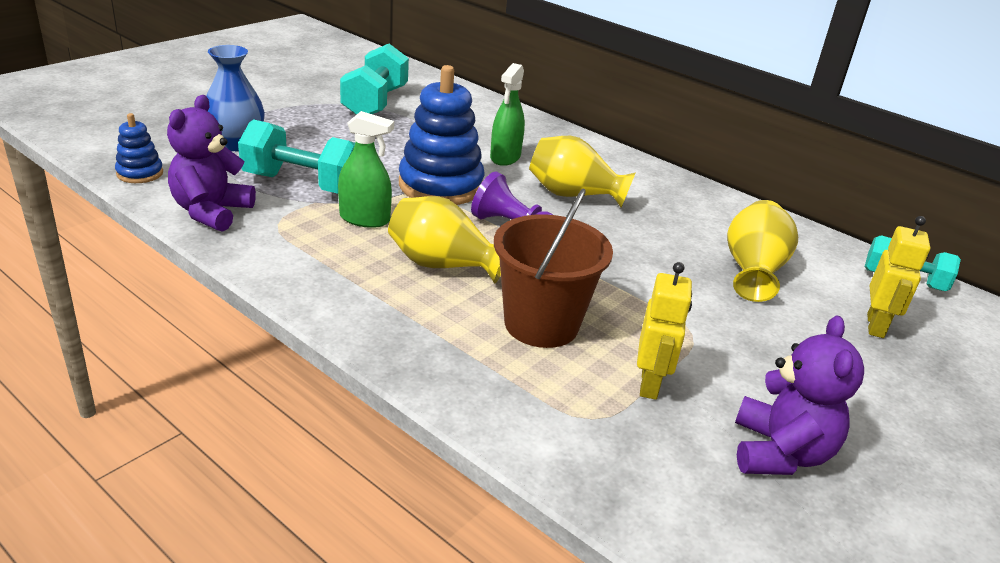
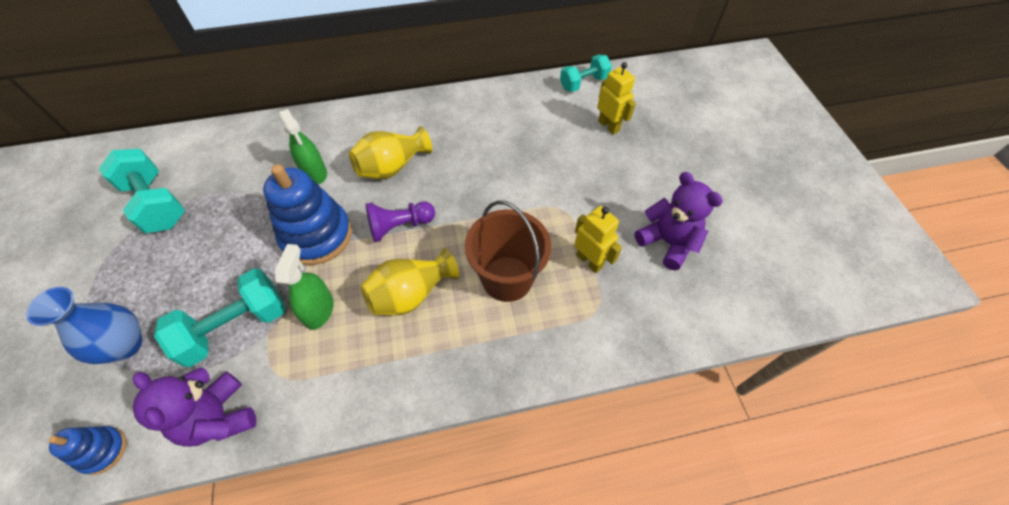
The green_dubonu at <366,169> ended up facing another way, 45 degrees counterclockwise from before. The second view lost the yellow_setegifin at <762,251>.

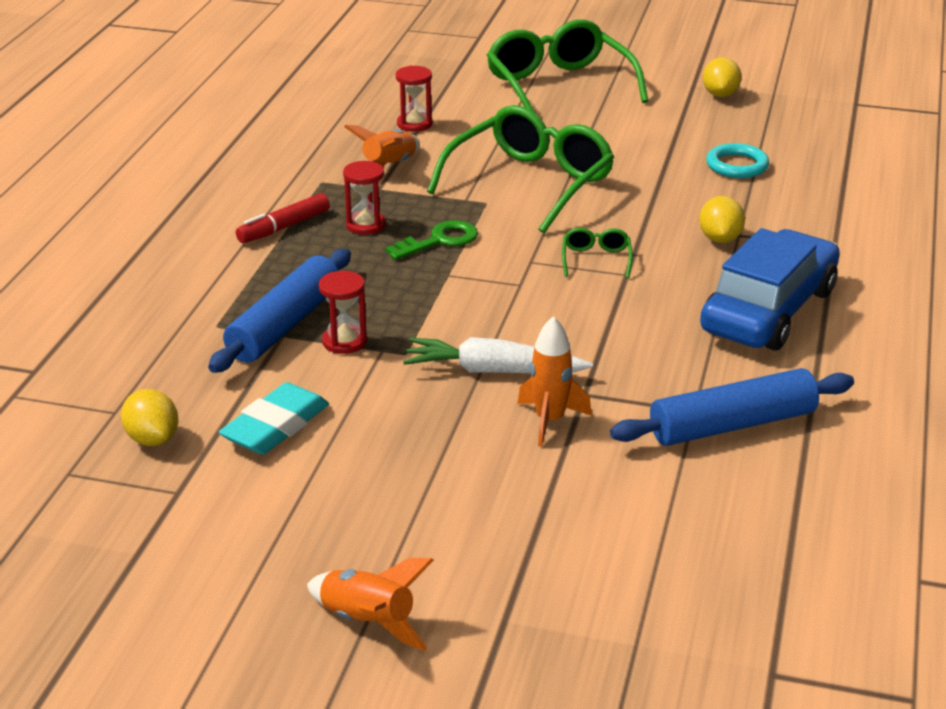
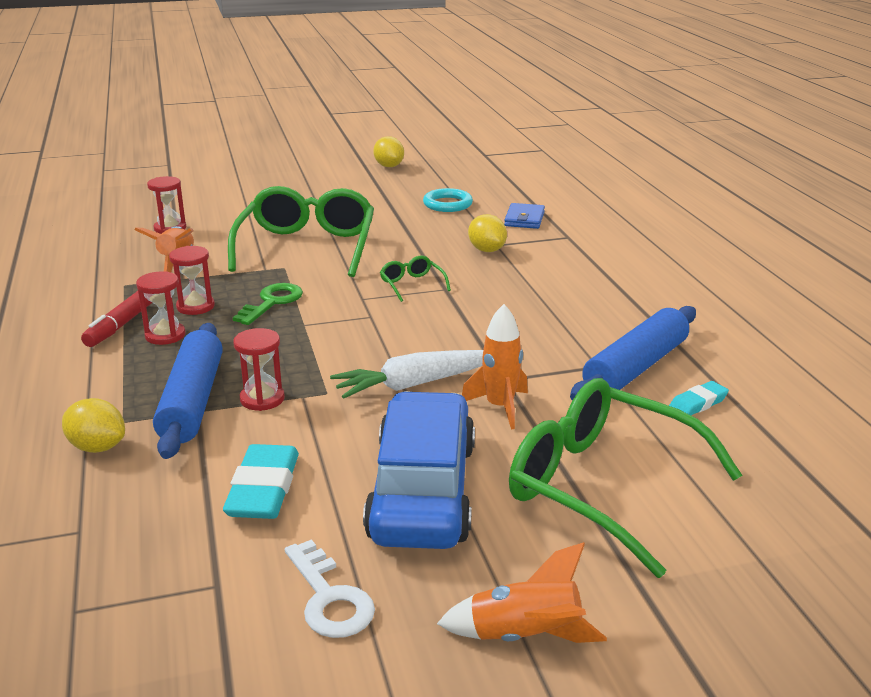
The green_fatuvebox ended up elsewhere, having gone from <567,66> to <625,478>. The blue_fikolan ended up elsewhere, having gone from <770,289> to <419,470>. The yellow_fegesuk ended up elsewhere, having gone from <150,417> to <93,425>. The second view gained the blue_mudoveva at <524,216>. The second view gained the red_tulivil at <161,308>. The second view gained the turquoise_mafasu at <699,398>. The second view gained the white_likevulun at <330,588>.

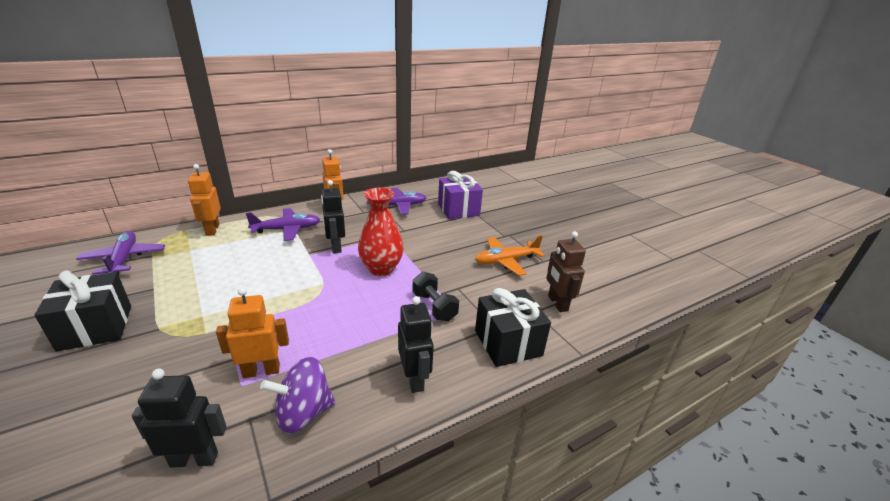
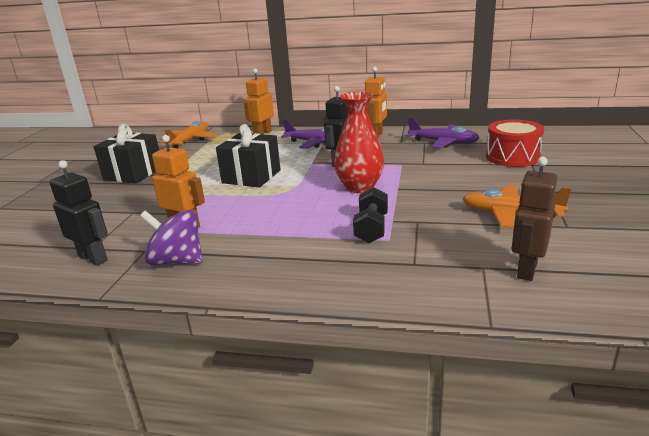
Where the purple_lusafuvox stood at <460,195>, the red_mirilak came to stand at <515,143>. What was the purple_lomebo at <120,253> turned into the orange_lomebo at <189,134>. The black_lusafuvox ended up elsewhere, having gone from <513,327> to <248,156>. The second view lost the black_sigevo at <416,344>.

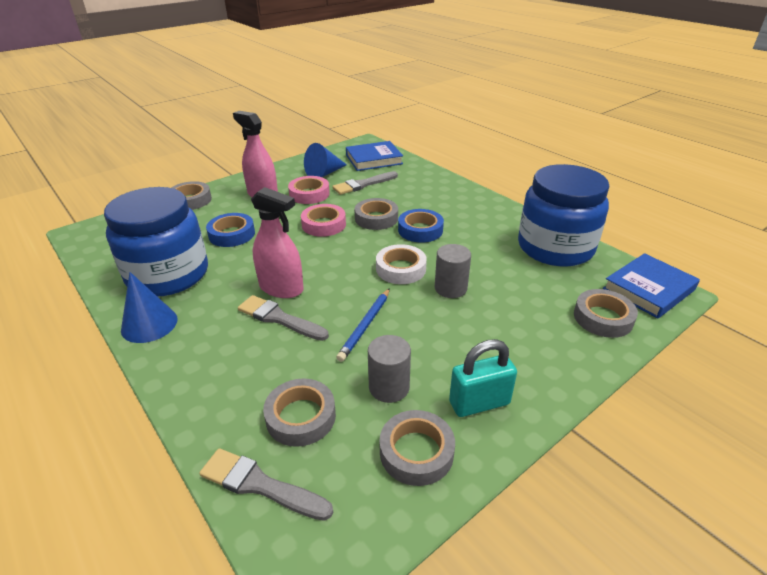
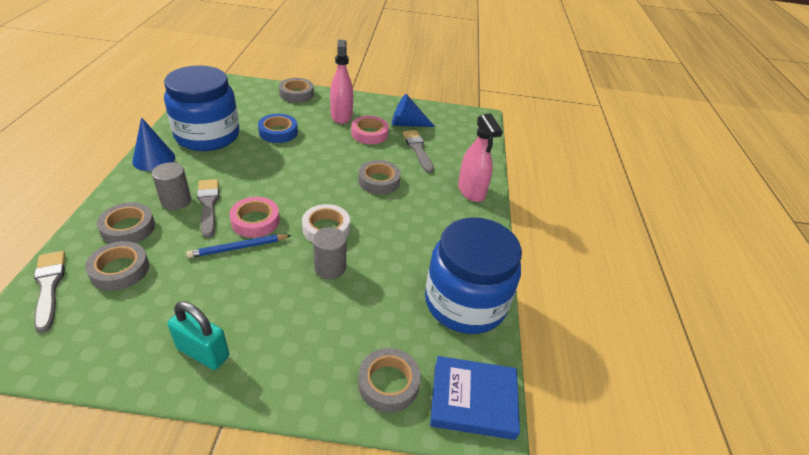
The second view lost the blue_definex at <374,156>. The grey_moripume at <365,183> ended up facing another way, 60 degrees clockwise from before. The pink_dubonu ended up elsewhere, having gone from <277,242> to <480,157>. The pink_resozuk ended up elsewhere, having gone from <323,220> to <254,217>. The second view lost the blue_resozuk at <421,226>. The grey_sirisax ended up elsewhere, having gone from <389,369> to <171,186>. The grey_resozuk ended up elsewhere, having gone from <417,448> to <126,223>.

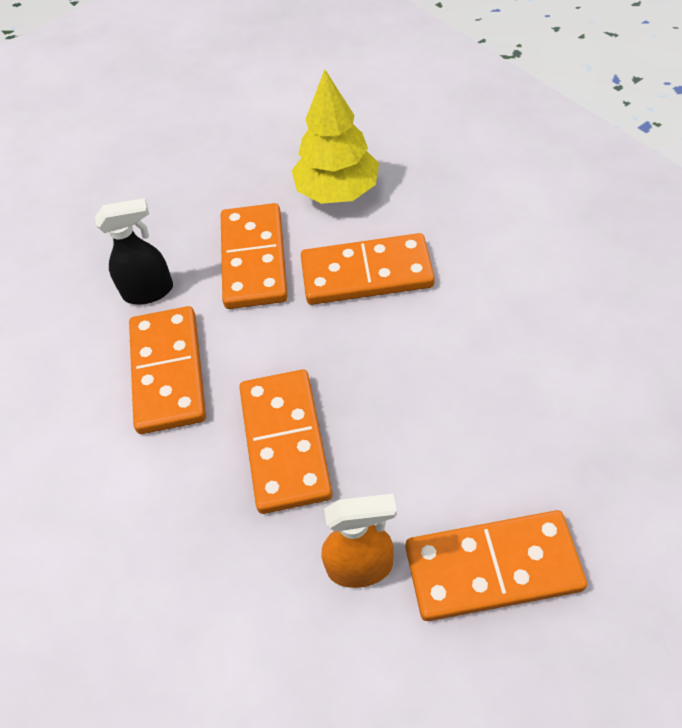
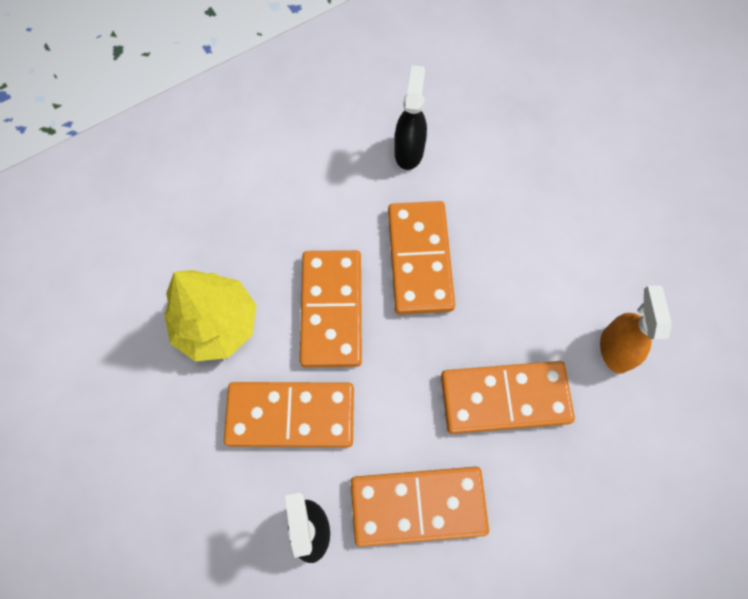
The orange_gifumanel ended up elsewhere, having gone from <496,565> to <421,257>. The second view gained the black_dubonu at <410,117>.

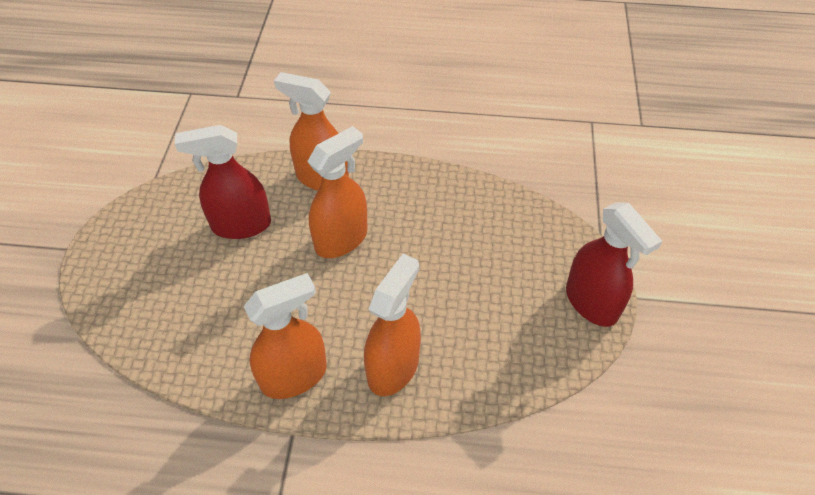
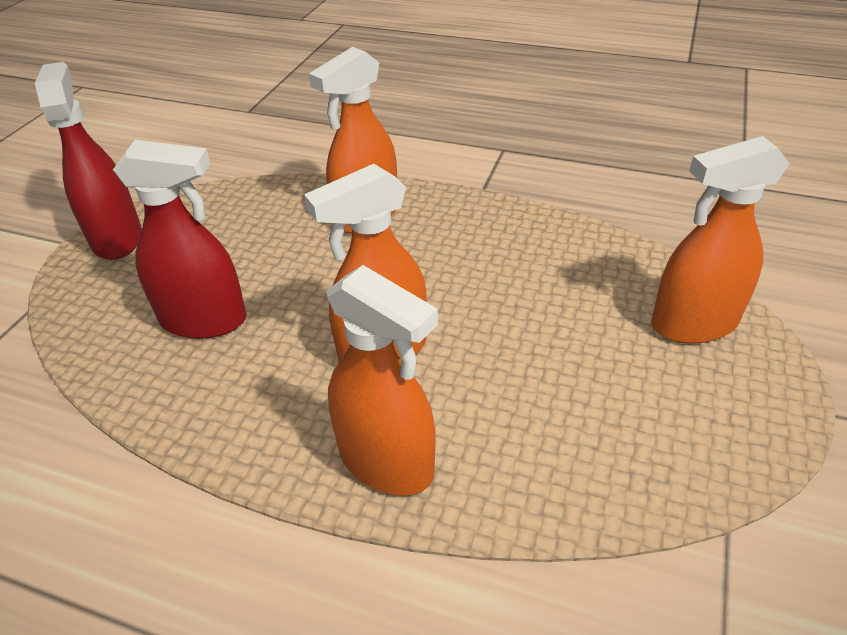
The red_dubonu ended up elsewhere, having gone from <223,182> to <179,239>. The orange_dubonu ended up elsewhere, having gone from <285,336> to <721,240>.

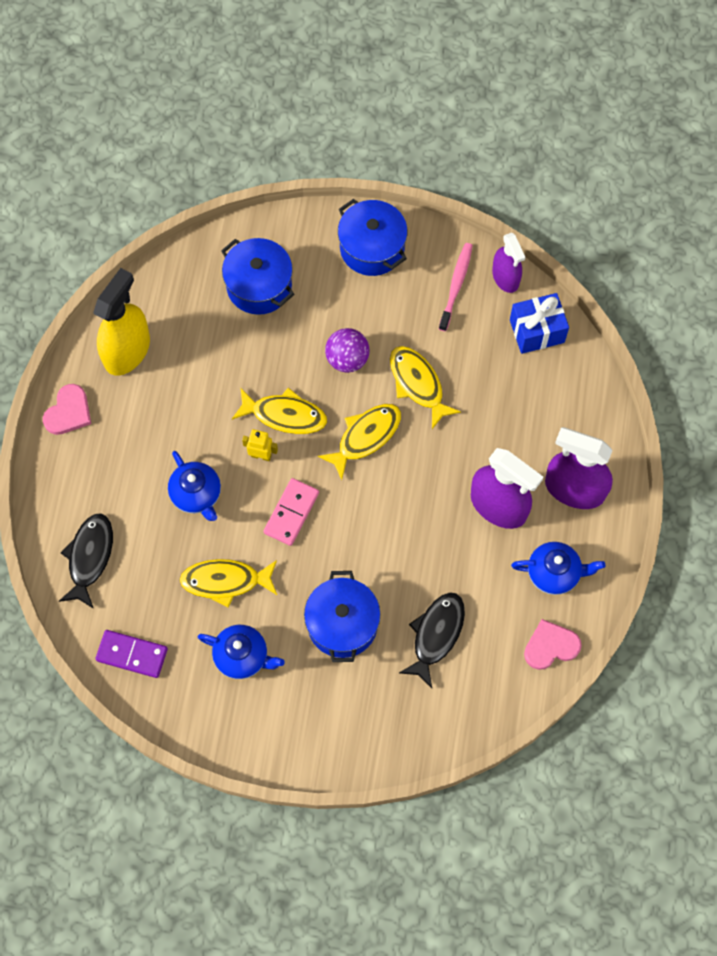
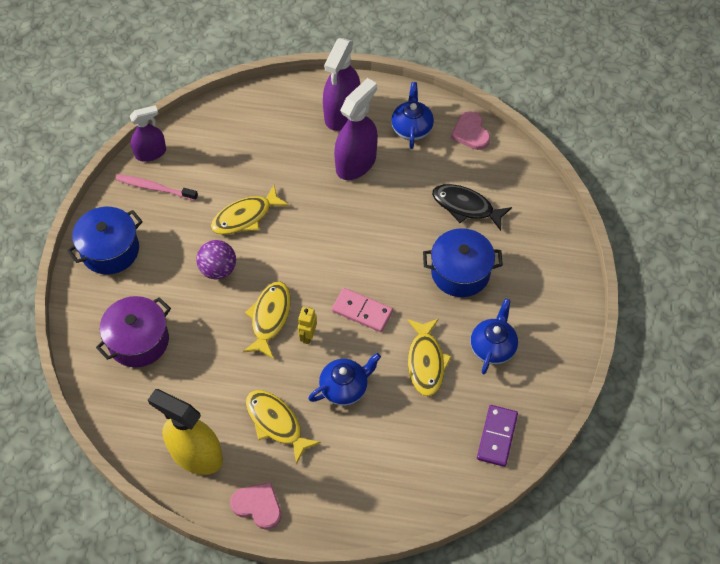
What was the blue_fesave at <257,276> turned into the purple_fesave at <133,332>. The second view lost the blue_lusafuvox at <539,323>. The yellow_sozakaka ended up elsewhere, having gone from <359,442> to <283,427>. The second view lost the black_sozakaka at <86,561>.

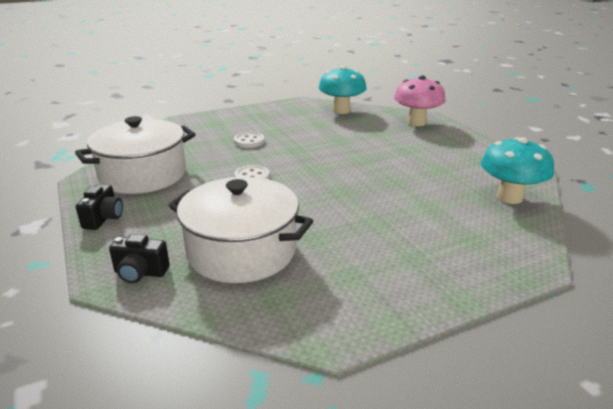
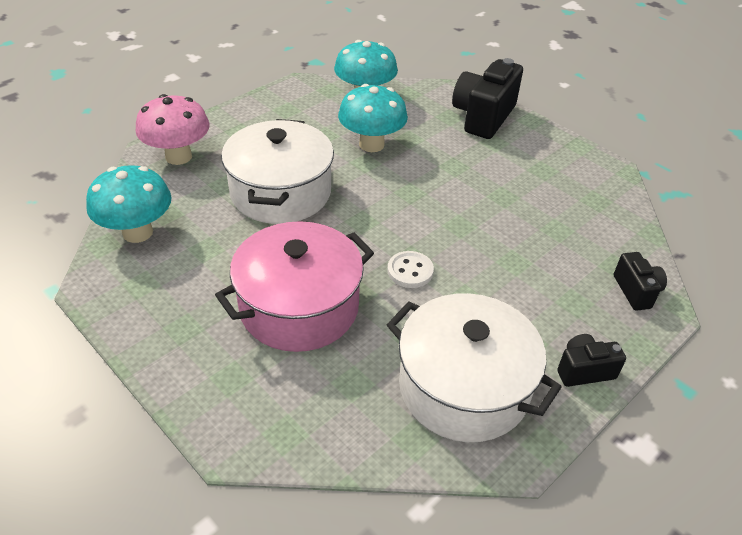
Where the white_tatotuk stood at <249,140>, the pink_fesave came to stand at <294,286>. The white_fesave ended up elsewhere, having gone from <240,230> to <277,171>. The second view gained the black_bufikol at <487,98>. The second view gained the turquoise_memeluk at <373,118>.

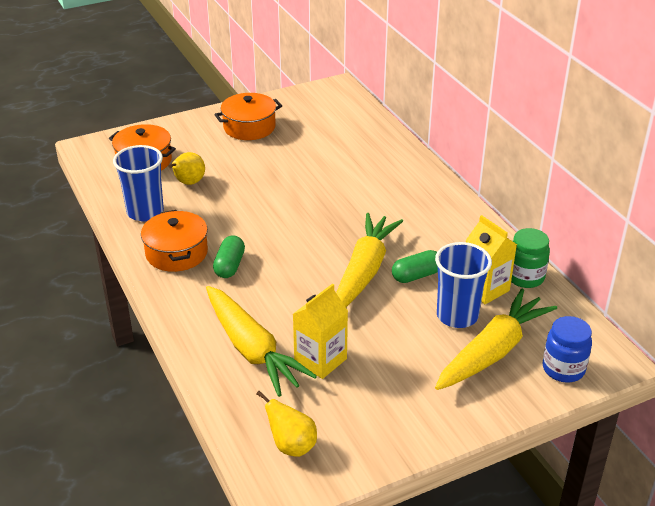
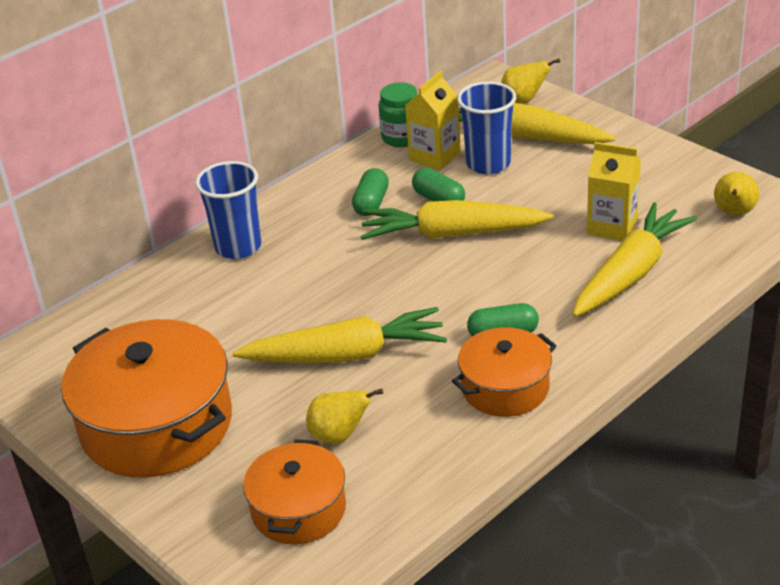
The size of the orange_fesave at <248,116> changed by a factor of 1.73. The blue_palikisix ended up elsewhere, having gone from <138,183> to <228,210>. Where the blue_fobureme stood at <567,349>, the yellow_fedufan came to stand at <530,80>. The second view gained the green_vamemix at <370,192>. The second view gained the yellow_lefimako at <339,335>.

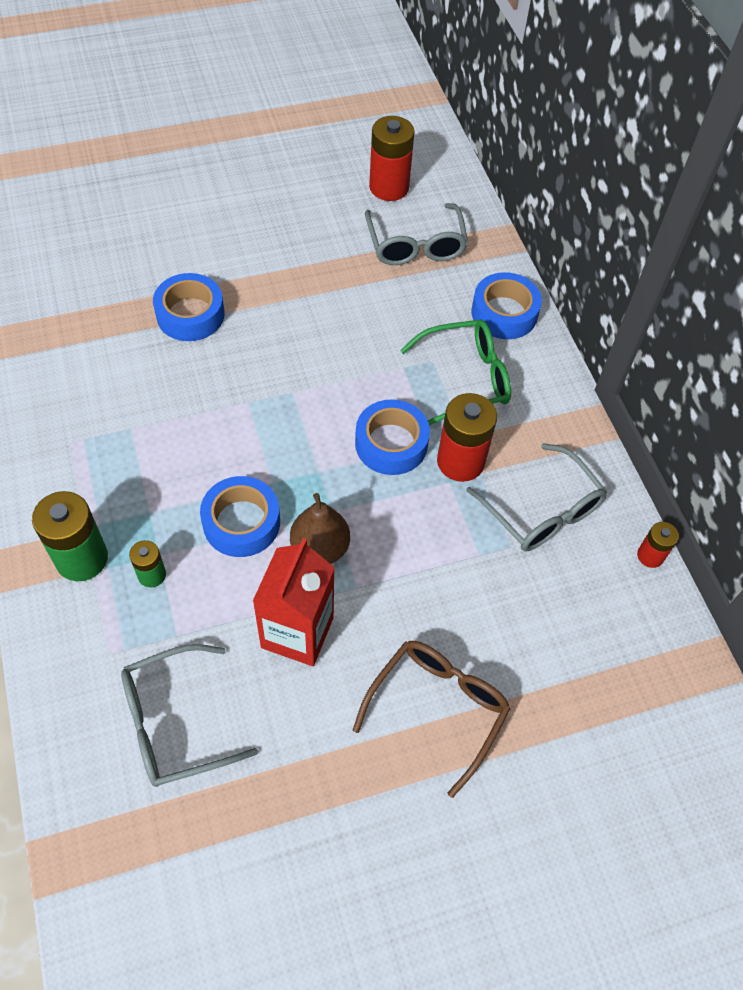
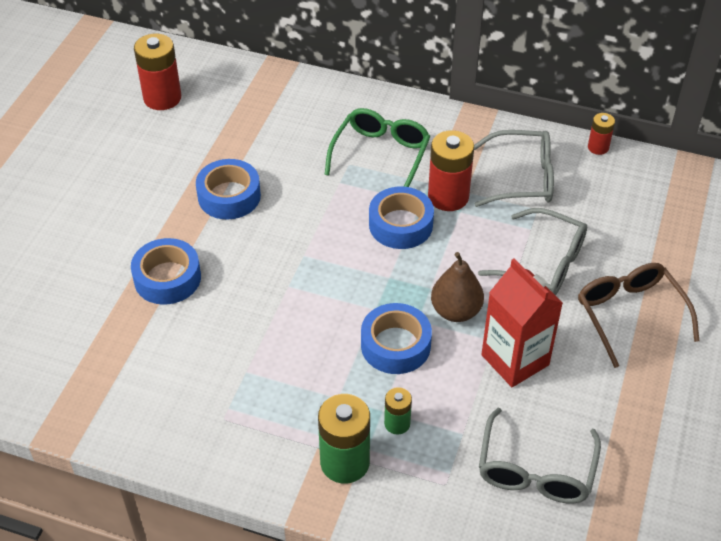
The grey_fatuvebox ended up elsewhere, having gone from <416,234> to <532,251>. The blue_resozuk ended up elsewhere, having gone from <506,305> to <228,189>.

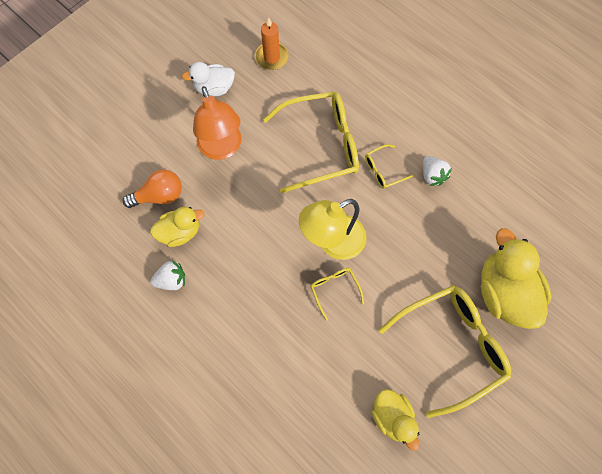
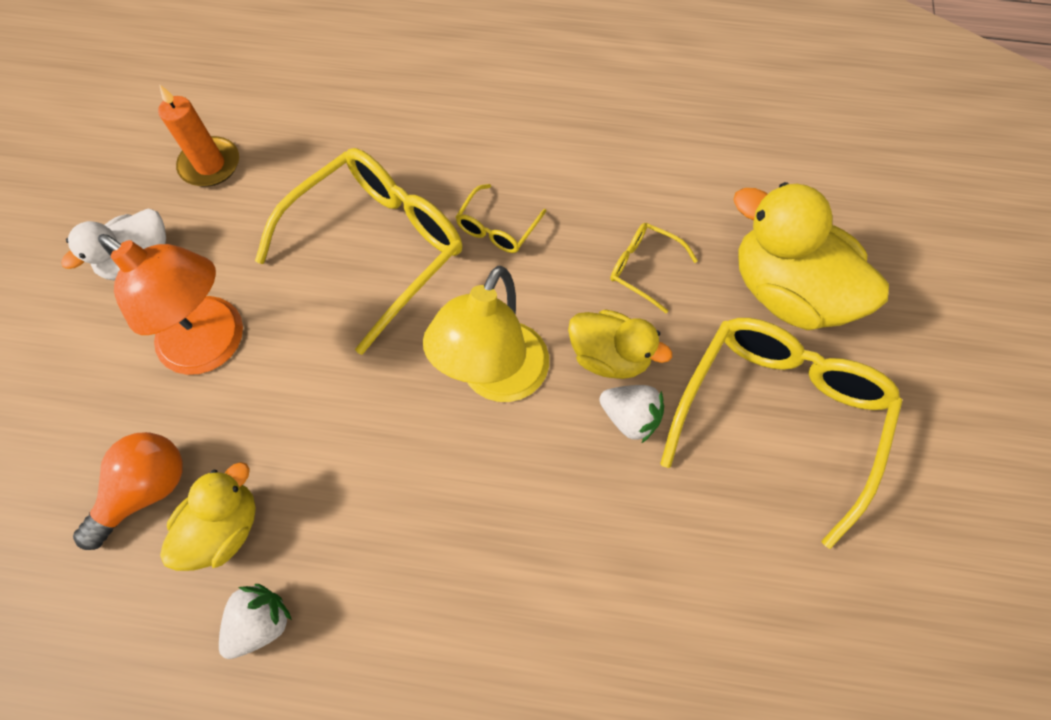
The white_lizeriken ended up elsewhere, having gone from <437,171> to <631,414>. The yellow_fatuvebox ended up elsewhere, having gone from <337,294> to <654,268>. The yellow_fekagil ended up elsewhere, having gone from <396,420> to <620,344>.

